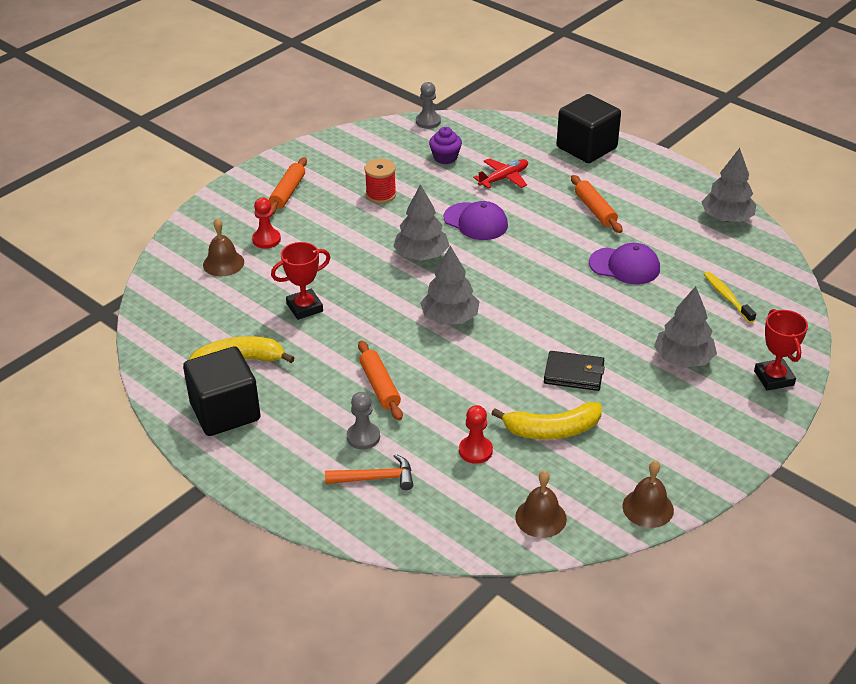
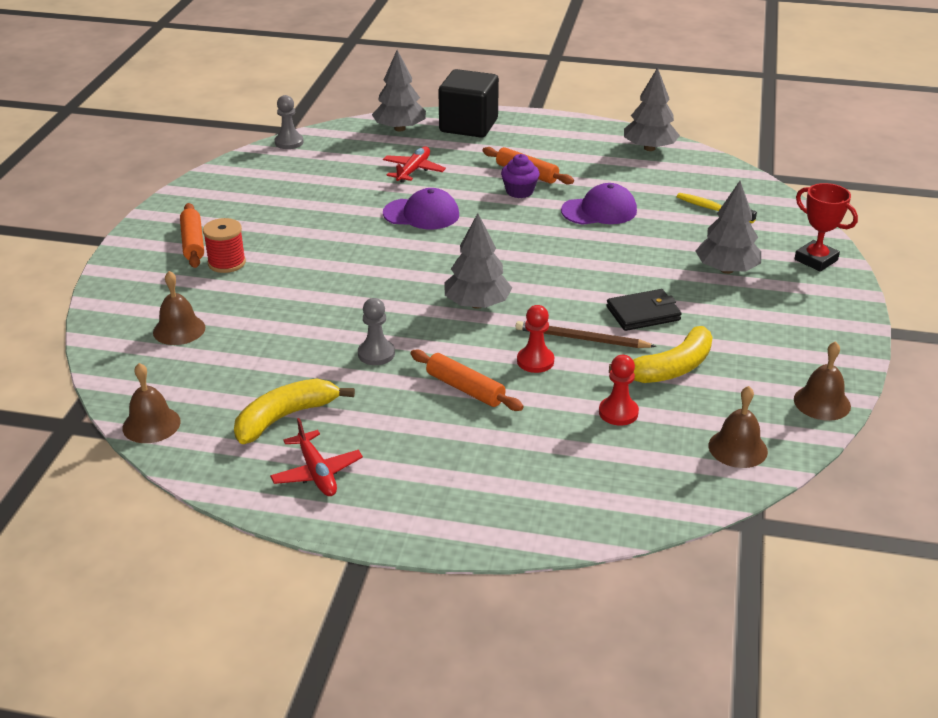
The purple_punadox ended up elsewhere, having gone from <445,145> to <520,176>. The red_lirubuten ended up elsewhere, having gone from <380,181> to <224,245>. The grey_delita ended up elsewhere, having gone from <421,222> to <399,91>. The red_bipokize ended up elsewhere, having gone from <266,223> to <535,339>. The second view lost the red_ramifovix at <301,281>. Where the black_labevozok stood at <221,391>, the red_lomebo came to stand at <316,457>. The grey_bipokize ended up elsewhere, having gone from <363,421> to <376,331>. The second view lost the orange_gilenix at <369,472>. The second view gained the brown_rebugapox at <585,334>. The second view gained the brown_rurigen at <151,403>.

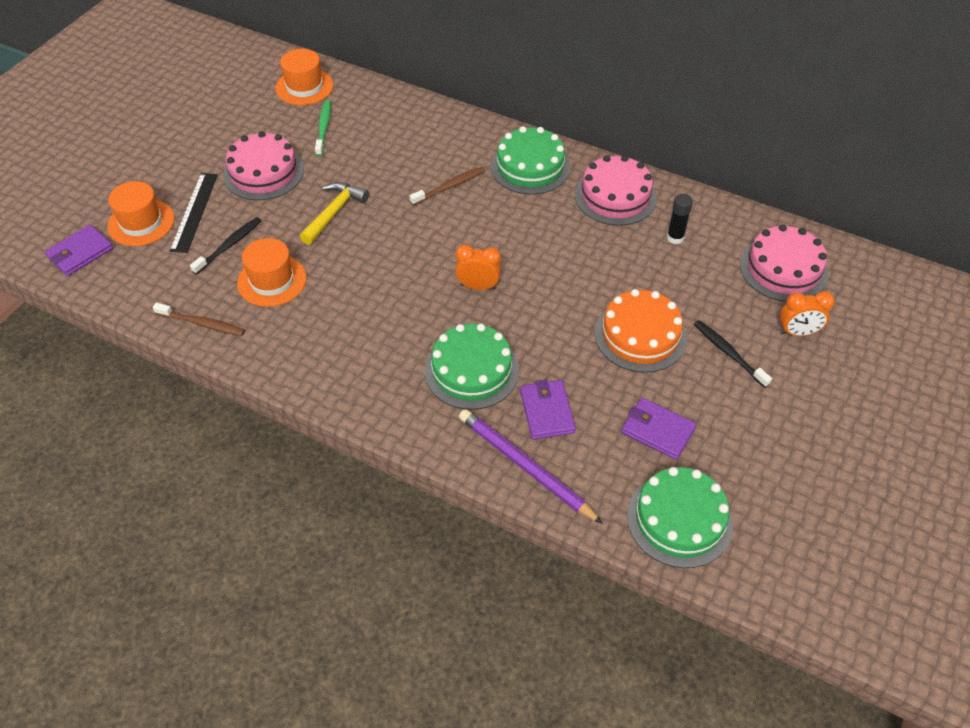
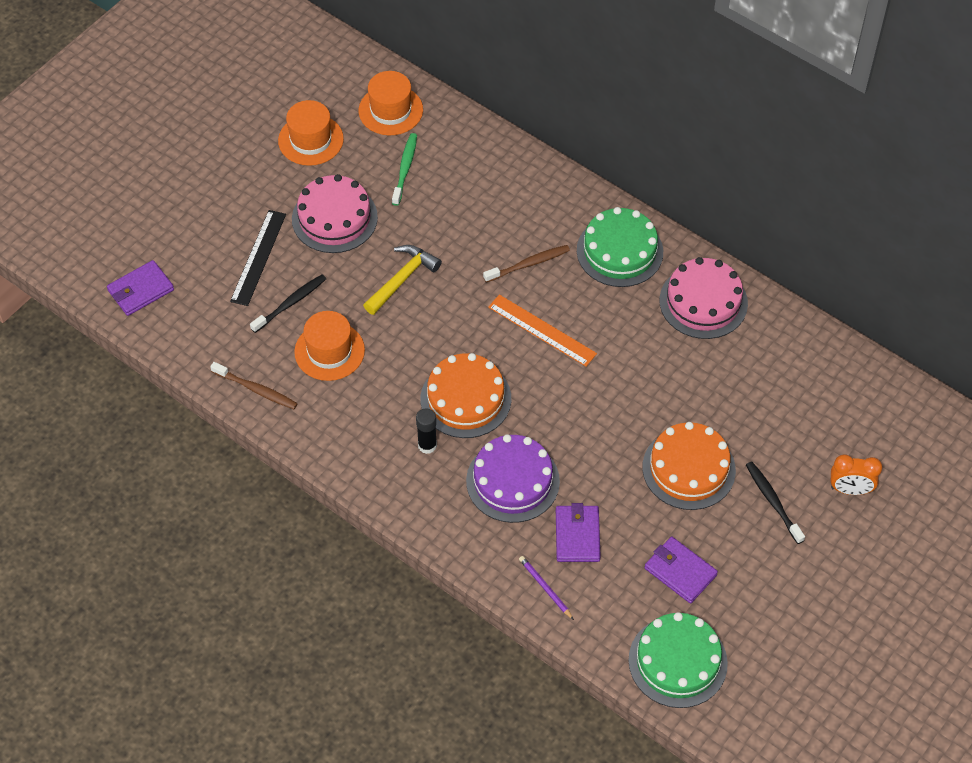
The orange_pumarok ended up elsewhere, having gone from <141,213> to <311,133>. The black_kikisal ended up elsewhere, having gone from <680,219> to <426,431>. The second view lost the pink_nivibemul at <784,263>. The second view lost the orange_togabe at <478,267>. What was the green_nivibemul at <472,367> turned into the purple_nivibemul at <513,478>. The size of the purple_rebugapox at <531,466> changed by a factor of 0.48. The second view gained the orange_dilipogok at <542,330>. The second view gained the orange_nivibemul at <466,395>.

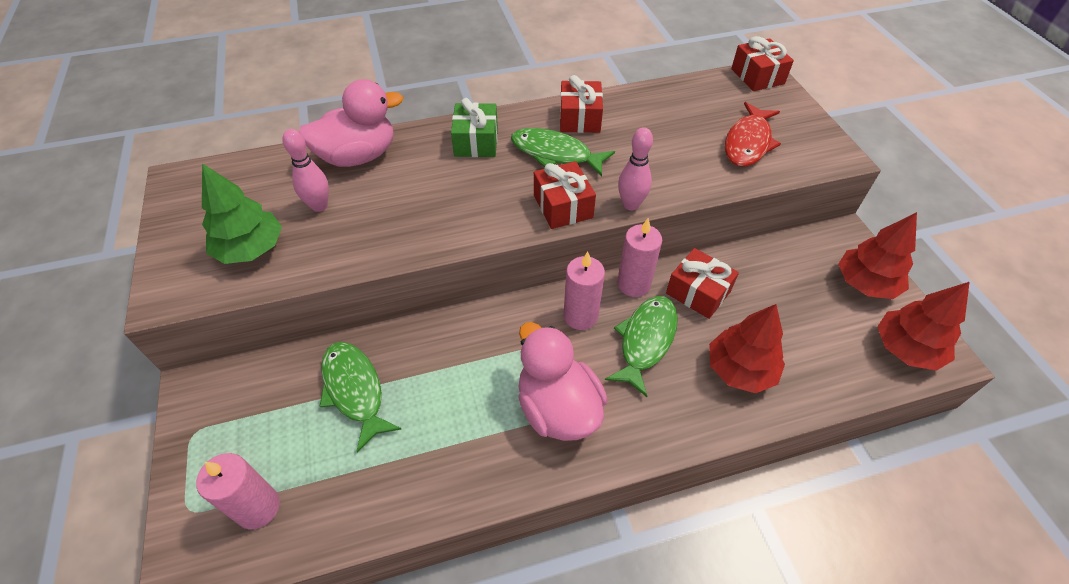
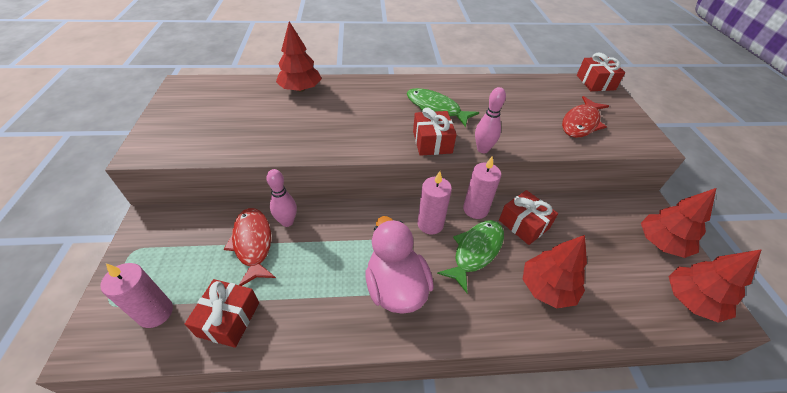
The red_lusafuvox ended up elsewhere, having gone from <581,104> to <222,313>. Where the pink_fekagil stood at <351,123>, the red_delita came to stand at <299,56>. The second view lost the green_lusafuvox at <474,127>. The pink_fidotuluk ended up elsewhere, having gone from <305,170> to <281,198>. The second view lost the green_delita at <242,213>. What was the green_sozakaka at <360,397> turned into the red_sozakaka at <250,247>.

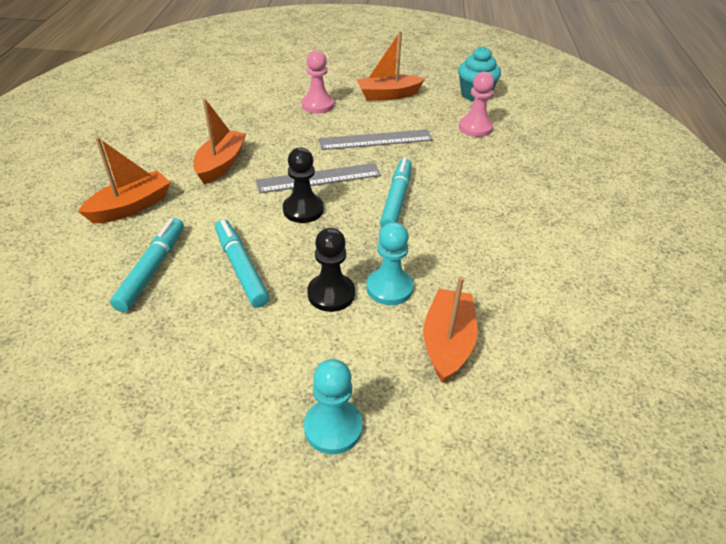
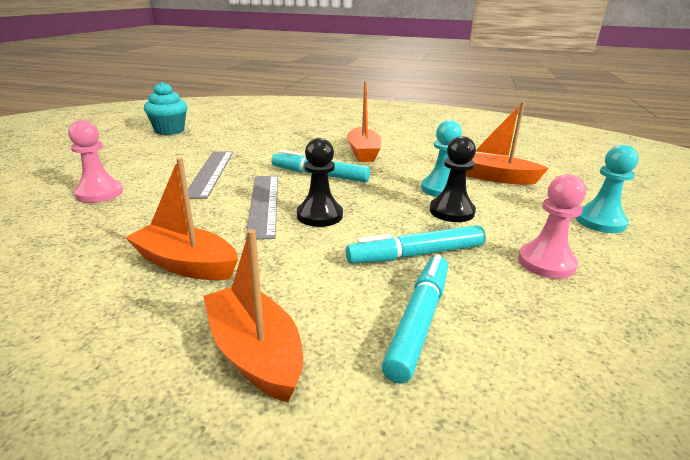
The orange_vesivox ended up elsewhere, having gone from <390,66> to <364,121>. The pink_bipokize ended up elsewhere, having gone from <476,104> to <552,226>. The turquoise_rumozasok at <147,265> ended up facing another way, 90 degrees clockwise from before.

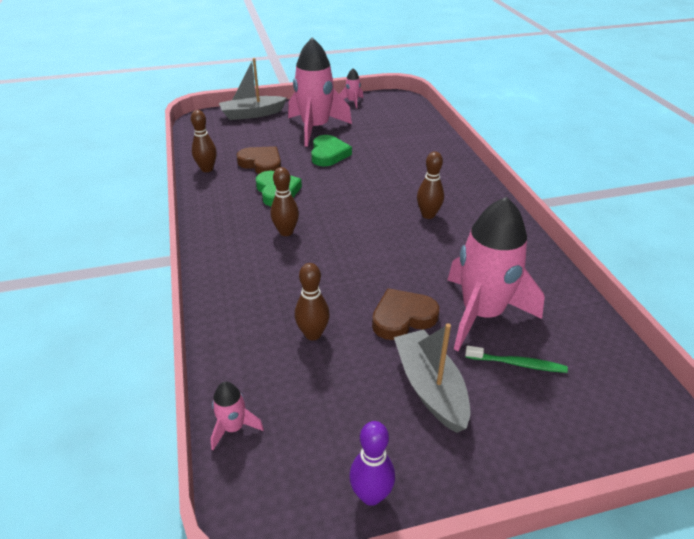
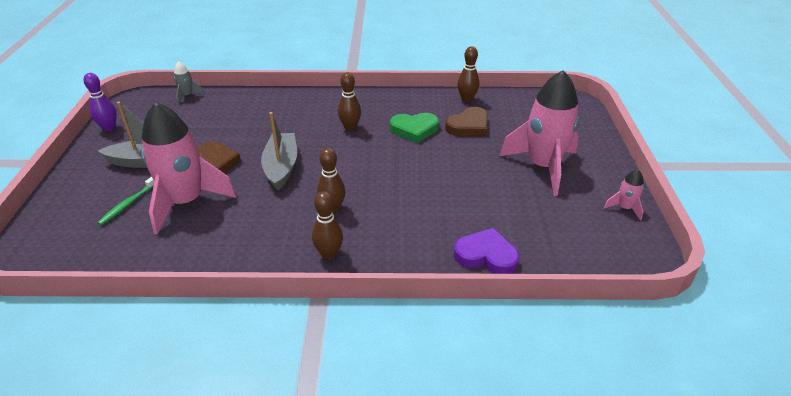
The grey_vesivox ended up elsewhere, having gone from <253,89> to <279,151>. The second view lost the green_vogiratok at <331,150>. The brown_fidotuluk ended up elsewhere, having gone from <312,301> to <327,225>. What was the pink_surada at <237,416> turned into the grey_surada at <189,82>. The second view gained the purple_vogiratok at <486,251>.

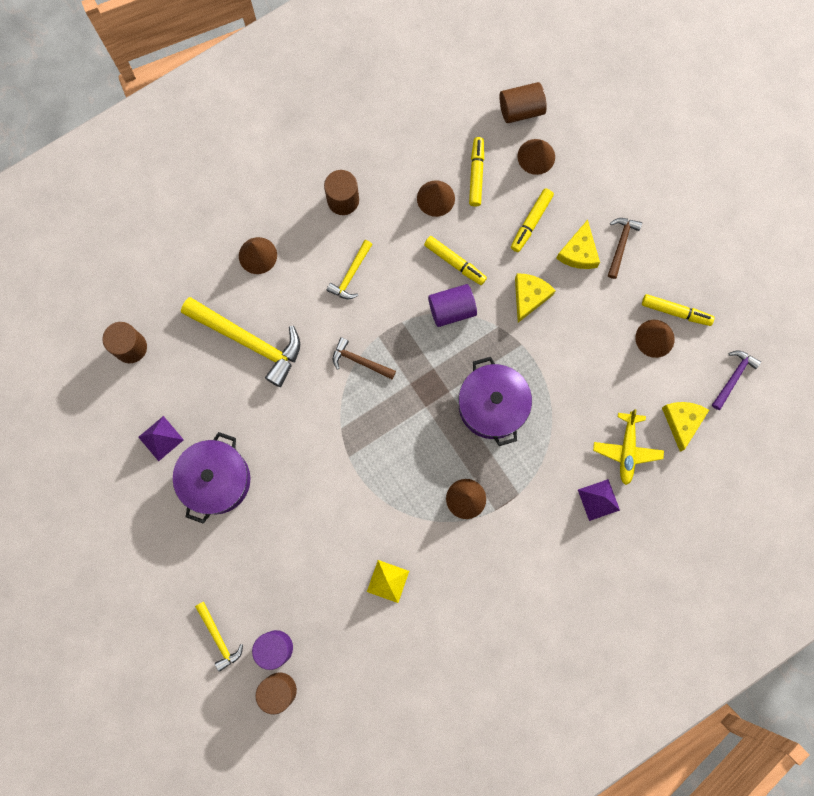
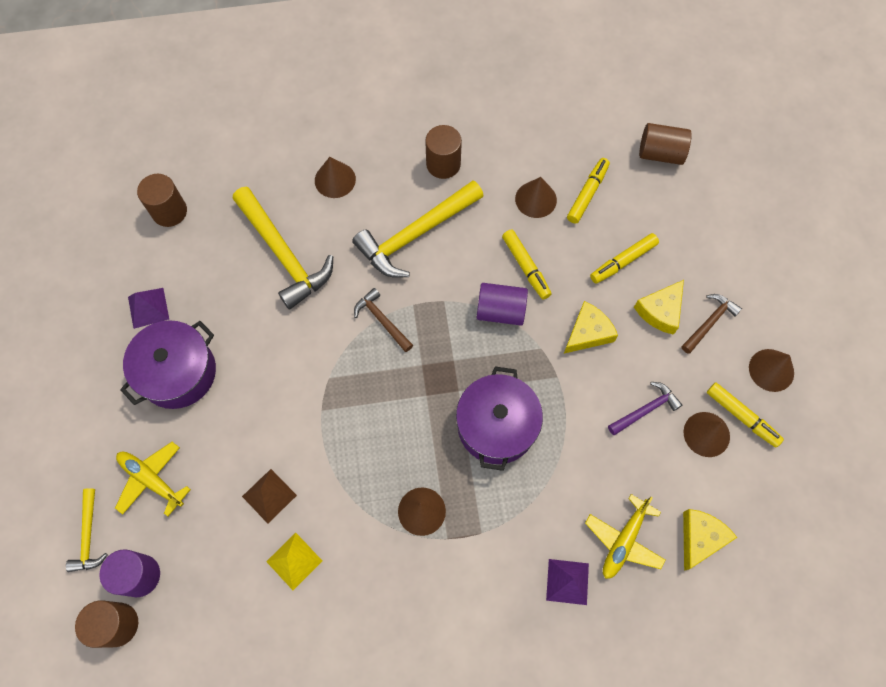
The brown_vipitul ended up elsewhere, having gone from <536,157> to <771,370>. The size of the yellow_gilenix at <350,269> changed by a factor of 1.93. The purple_gilenix ended up elsewhere, having gone from <736,380> to <645,408>. The second view gained the yellow_lomebo at <153,479>. The second view gained the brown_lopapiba at <269,496>.

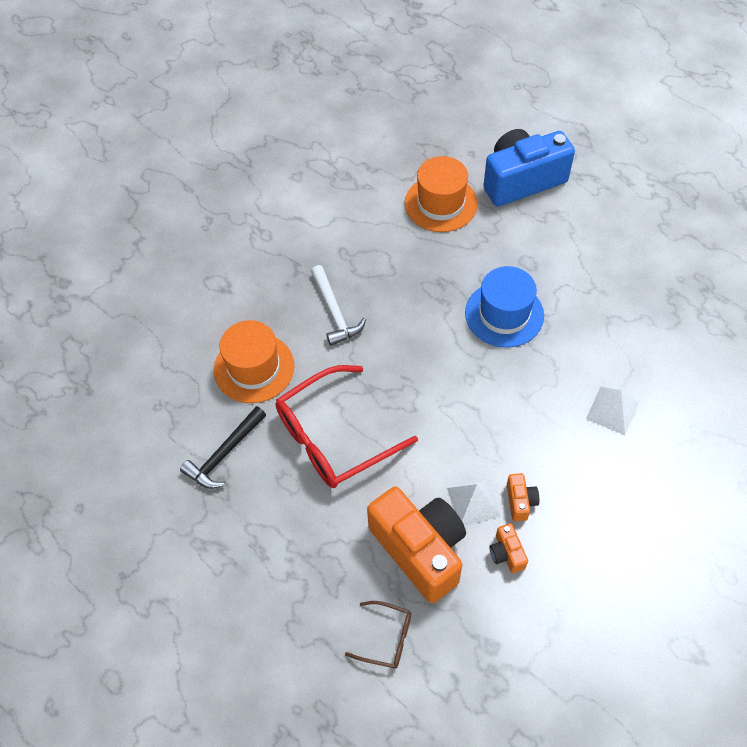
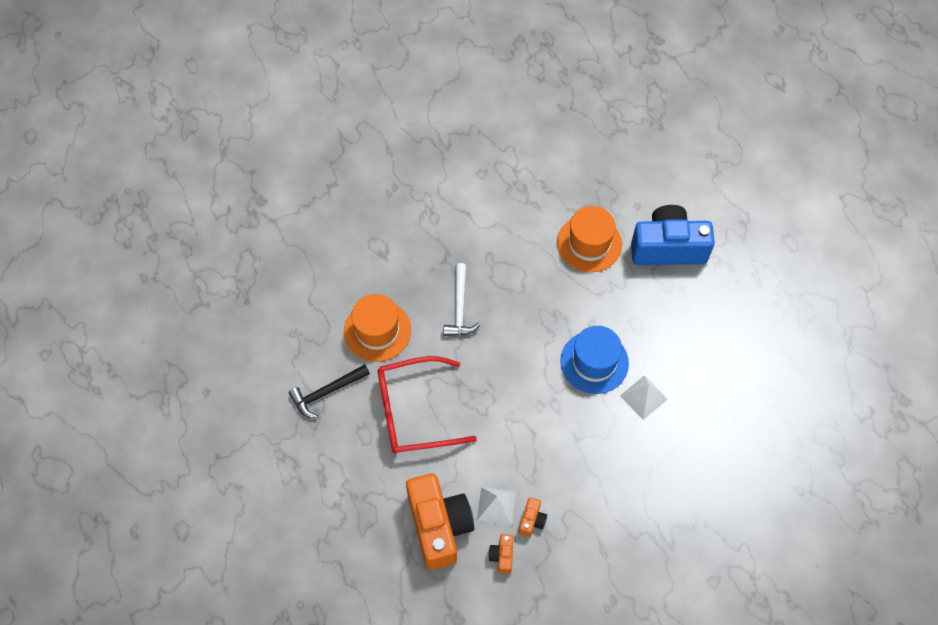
The white_lopapiba ended up elsewhere, having gone from <612,411> to <644,398>. The second view lost the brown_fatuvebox at <378,635>.

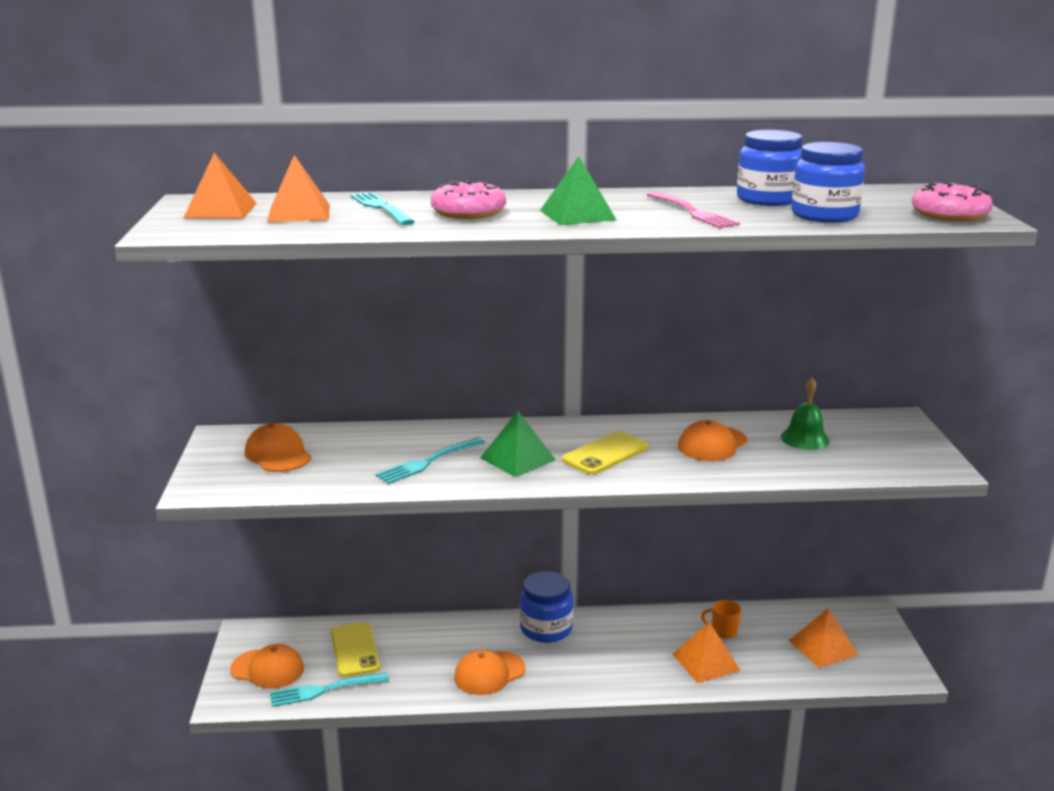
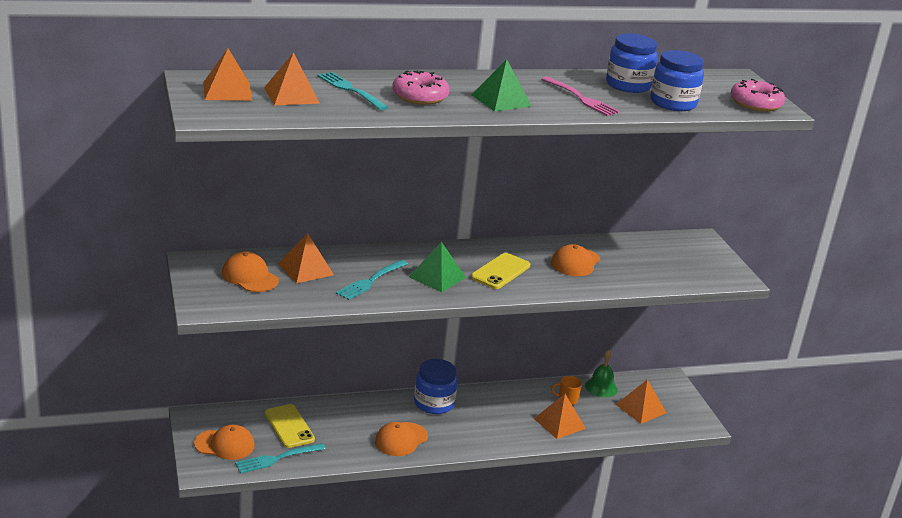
The green_rurigen ended up elsewhere, having gone from <805,413> to <601,373>. The second view gained the orange_lopapiba at <306,258>.

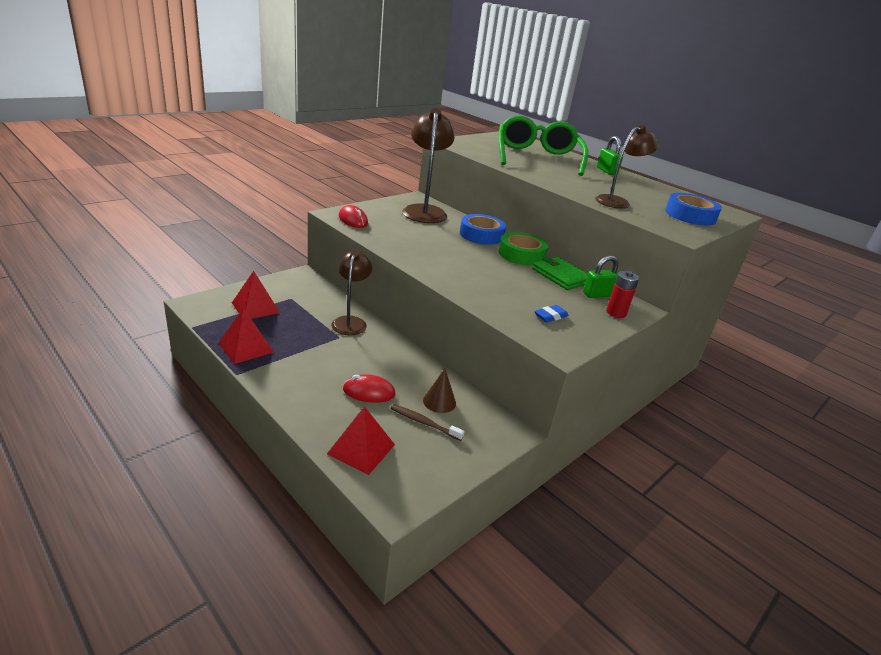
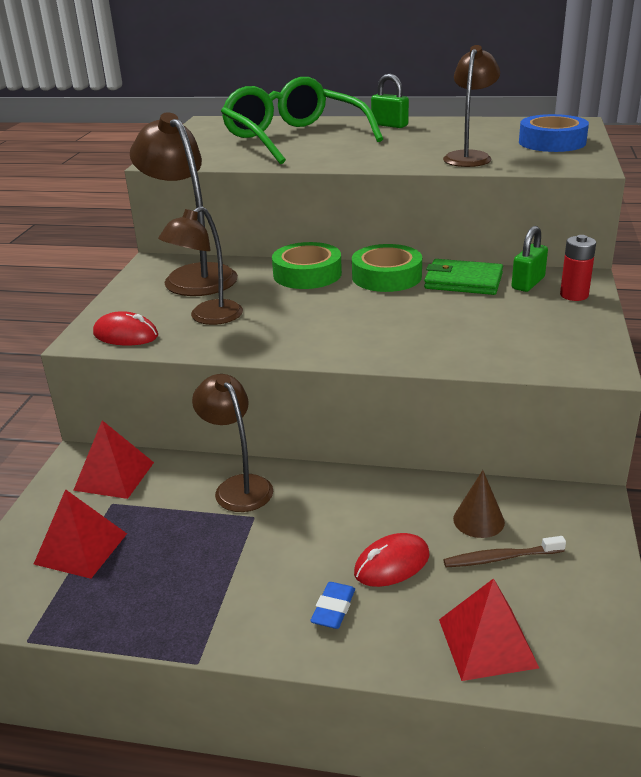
What was the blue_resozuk at <483,229> turned into the green_resozuk at <307,265>. The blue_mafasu ended up elsewhere, having gone from <551,313> to <332,605>. The red_lopapiba ended up elsewhere, having gone from <246,336> to <113,459>. The second view gained the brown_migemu at <200,265>.

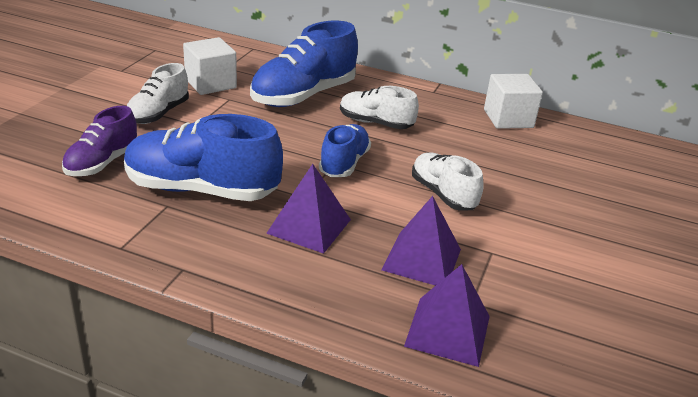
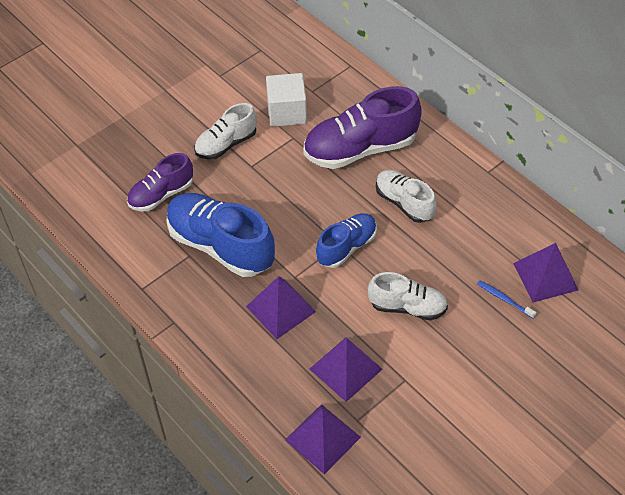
What was the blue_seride at <304,64> turned into the purple_seride at <362,127>. The second view lost the white_labevozok at <513,101>. The white_seride at <448,181> ended up facing another way, 105 degrees clockwise from before. The second view gained the purple_lopapiba at <545,272>. The second view gained the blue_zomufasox at <507,299>.

